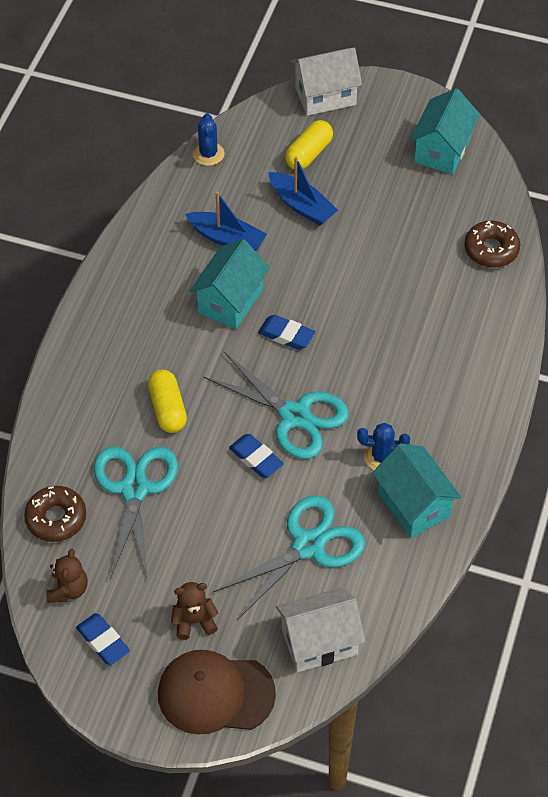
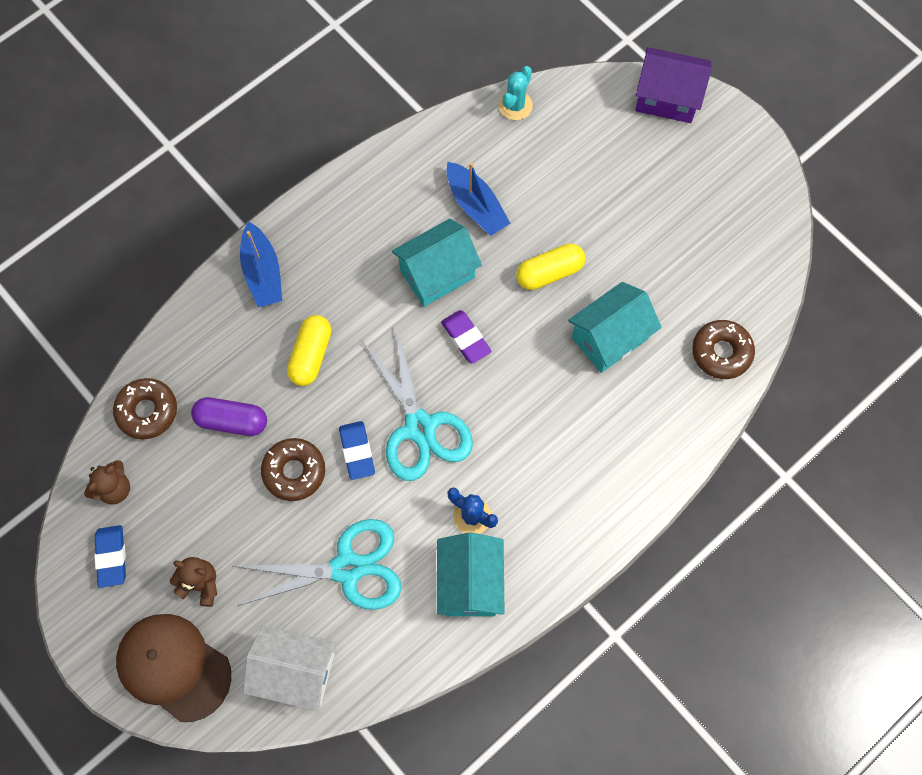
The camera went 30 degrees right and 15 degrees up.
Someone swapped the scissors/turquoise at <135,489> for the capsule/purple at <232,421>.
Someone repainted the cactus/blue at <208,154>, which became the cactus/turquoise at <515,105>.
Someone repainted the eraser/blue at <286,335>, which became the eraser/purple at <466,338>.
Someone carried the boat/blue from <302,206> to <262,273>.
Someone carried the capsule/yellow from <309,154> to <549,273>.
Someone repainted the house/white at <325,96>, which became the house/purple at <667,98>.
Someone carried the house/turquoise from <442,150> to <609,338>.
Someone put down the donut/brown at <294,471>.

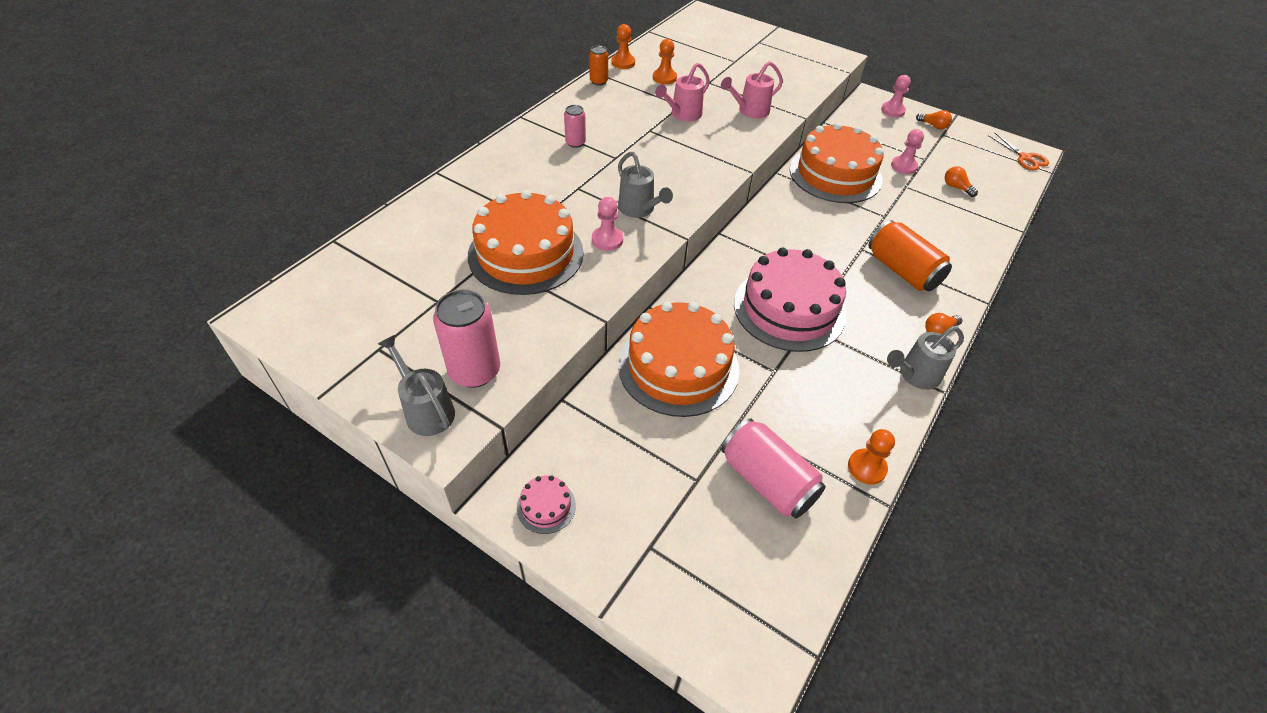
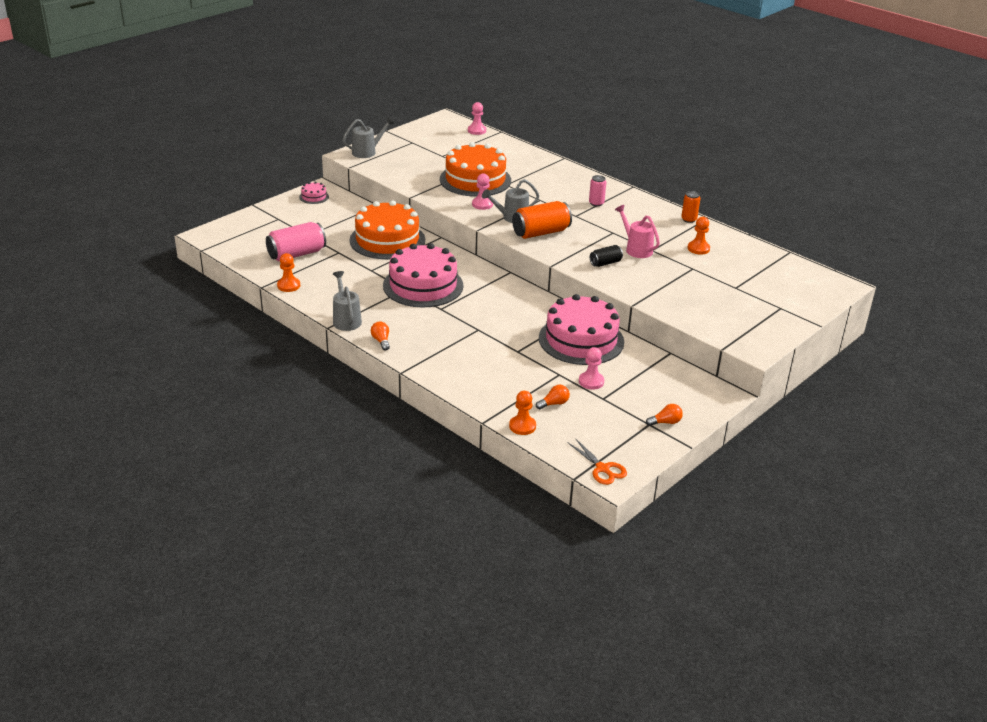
The camera went 100 degrees right and 15 degrees down.
Someone took away the can/pink at <475,371>.
Someone carried the pawn/orange from <623,63> to <522,426>.
Someone took away the watering can/pink at <749,111>.
Someone repainted the cake/orange at <835,174>, which became the cake/pink at <581,340>.
Someone carried the can/orange from <902,271> to <541,232>.
Someone carried the pawn/pink from <892,111> to <477,130>.
Someone rotated the light bulb/orange at <933,126> by 150 degrees counterclockwise.
Someone rotated the scissors/orange at <1024,158> by 105 degrees counterclockwise.
Someone put down the can/black at <605,263>.

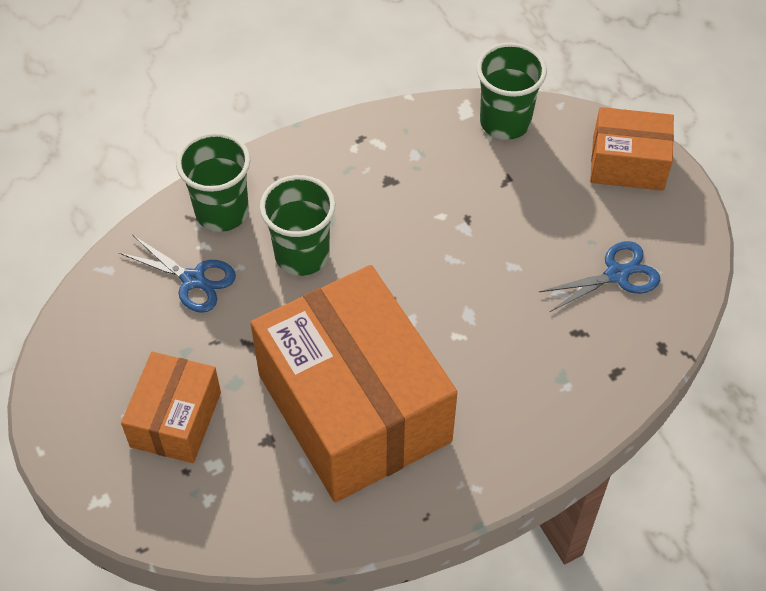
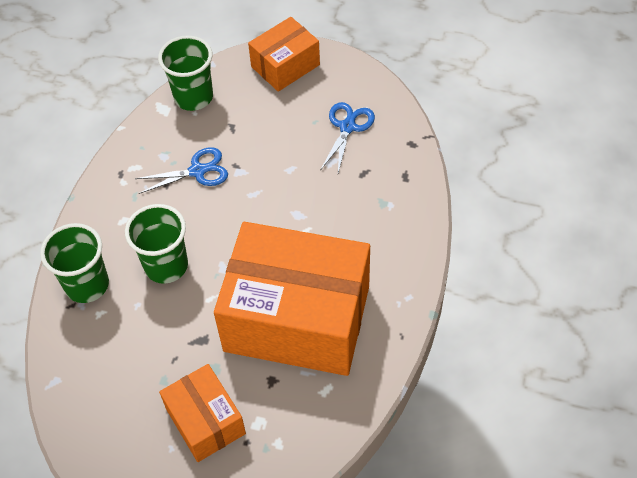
The camera went 45 degrees left and 0 degrees up.
Someone carried the scissors/blue from <193,280> to <198,171>.

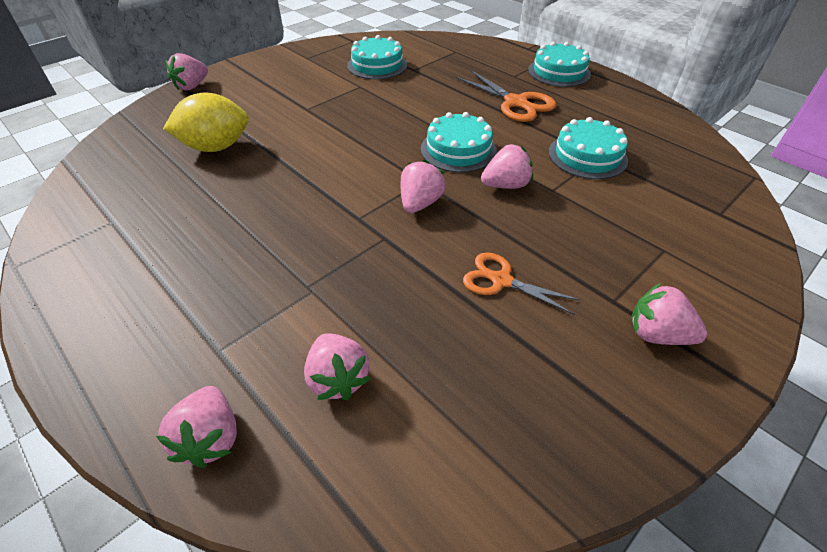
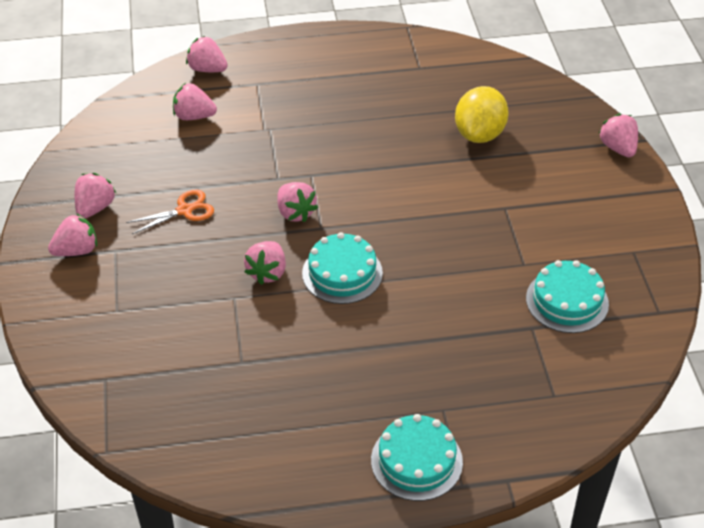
The camera went 125 degrees right and 0 degrees up.
Someone took away the scissors/orange at <515,102>.
Someone took away the cake/turquoise at <587,156>.
Someone put down the strawberry/pink at <95,208>.

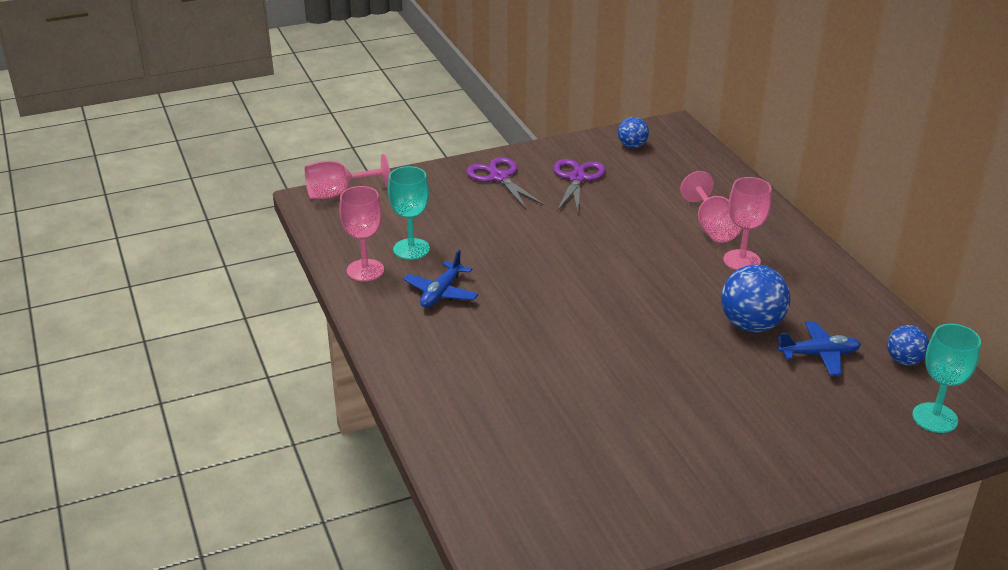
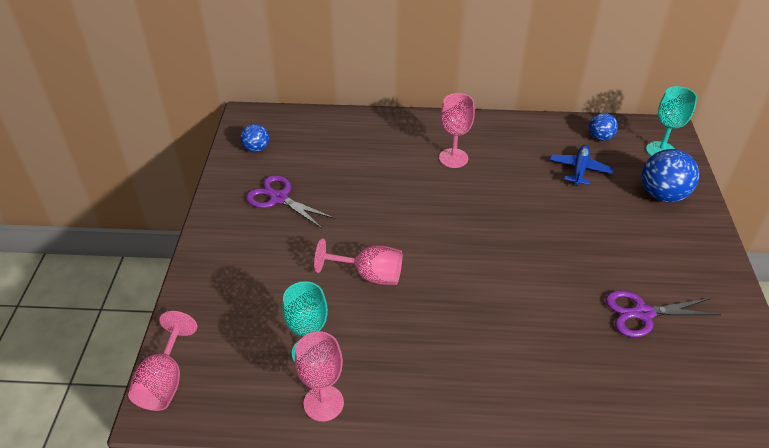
The camera went 65 degrees left and 10 degrees up.
Someone took away the plane/blue at <441,293>.
Someone carried the scissors/purple from <499,177> to <642,313>.
Someone carried the goblet/pink from <712,227> to <369,275>.
Someone carried the ball/blue from <751,325> to <662,195>.

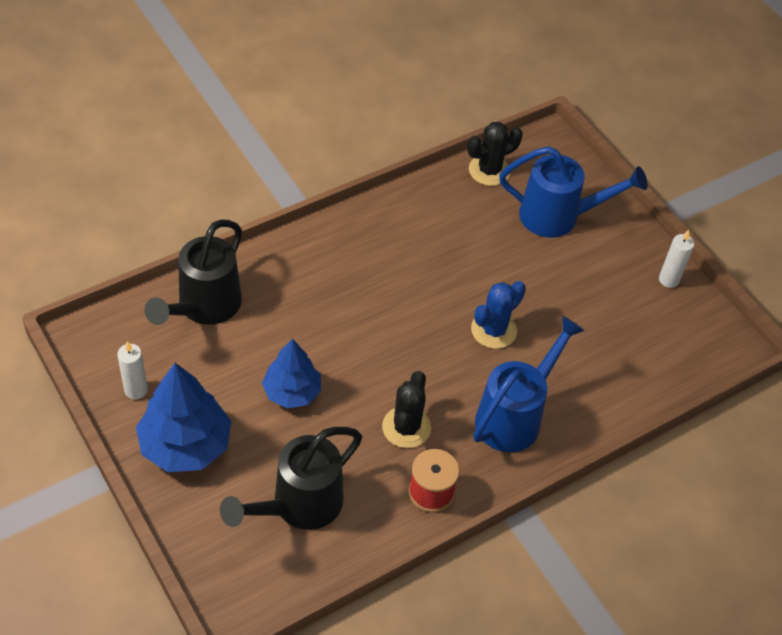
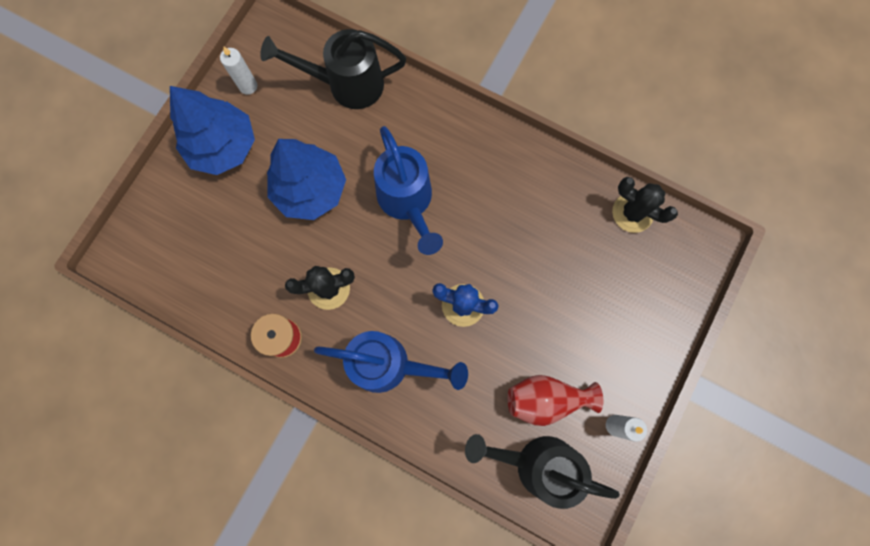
The camera went 65 degrees right and 25 degrees up.
Someone carried the watering can/black from <299,505> to <537,464>.
Someone scaled the tree/blue at <292,392> by 1.53.
Someone carried the watering can/blue from <557,216> to <407,201>.
Someone put down the vase/red at <545,399>.

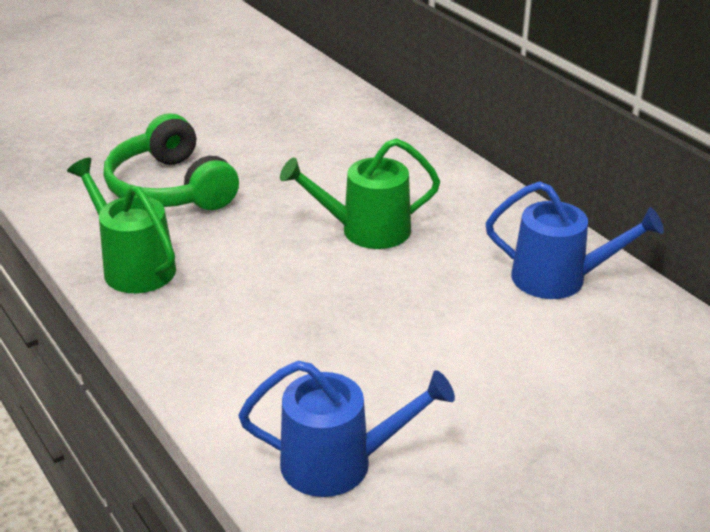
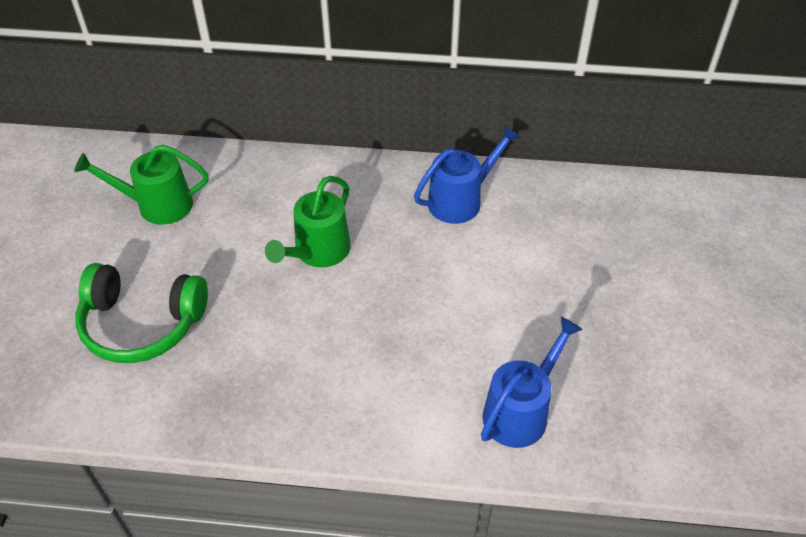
The camera went 50 degrees left and 15 degrees up.
Someone carried the watering can/green from <133,266> to <157,205>.

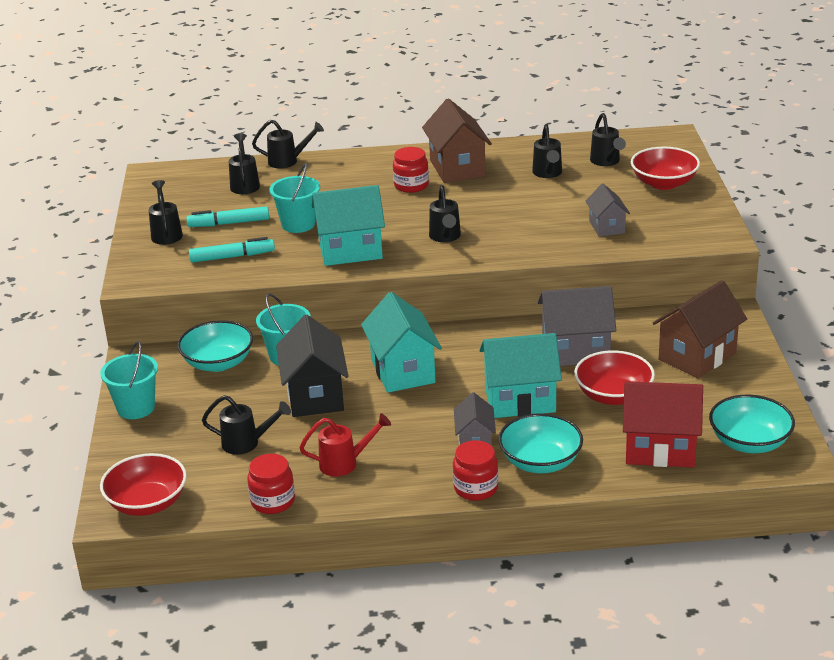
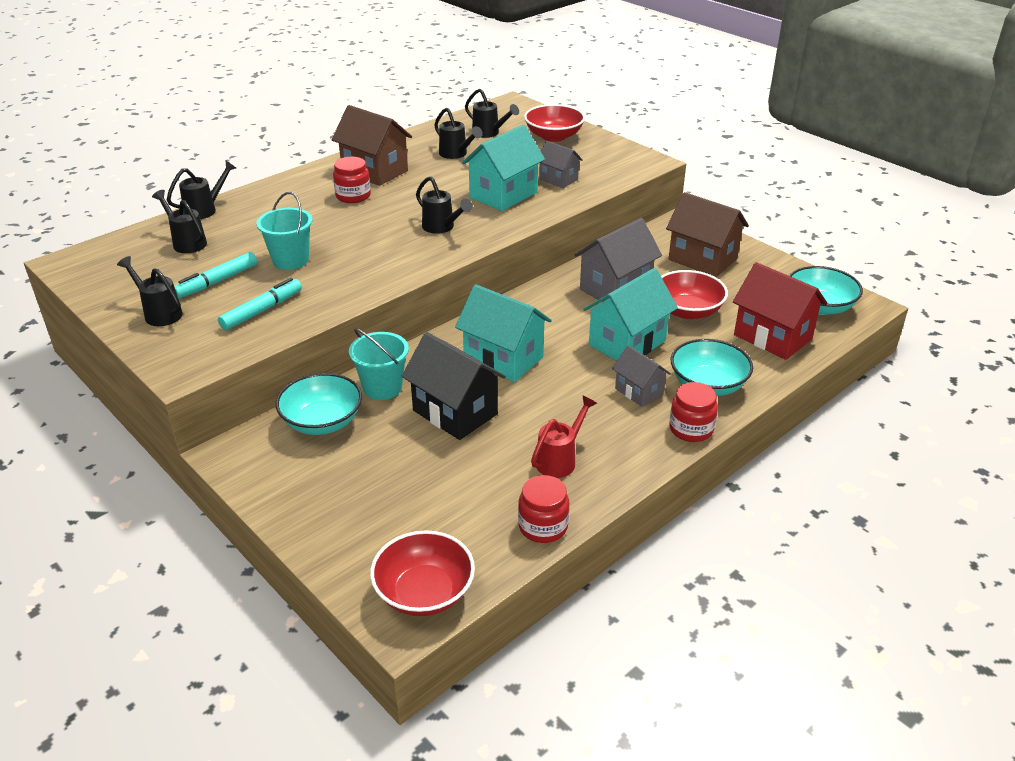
The camera went 40 degrees left and 5 degrees up.
Someone took away the bucket/turquoise at <136,408>.
Someone took away the watering can/black at <247,443>.
Someone carried the house/turquoise from <350,251> to <503,195>.
Someone rotated the house/red at <660,449> by 75 degrees clockwise.
Someone rotated the house/brown at <697,356> by 60 degrees counterclockwise.

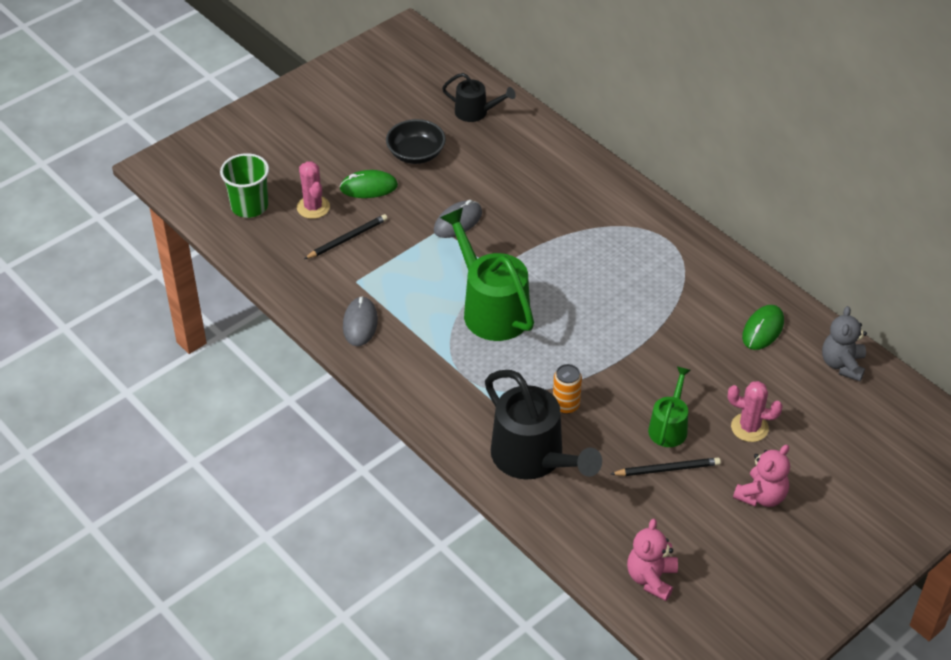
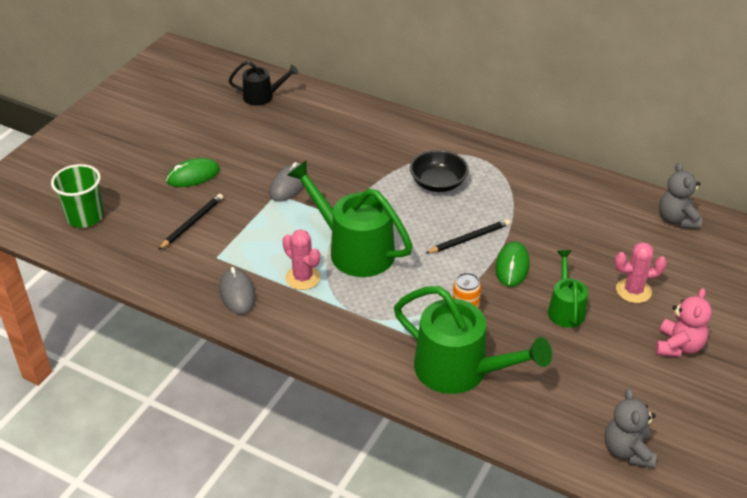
The camera went 20 degrees left and 5 degrees down.
Someone carried the cactus/pink from <313,207> to <303,278>.
Someone carried the bowl/black from <416,154> to <438,183>.
Someone repainted the watering can/black at <533,457>, which became the watering can/green at <460,370>.
Someone carried the pencil/black from <667,469> to <469,238>.
Someone repainted the teddy bear/pink at <651,578>, which became the teddy bear/grey at <627,451>.
Someone carried the mouse/green from <763,329> to <512,266>.

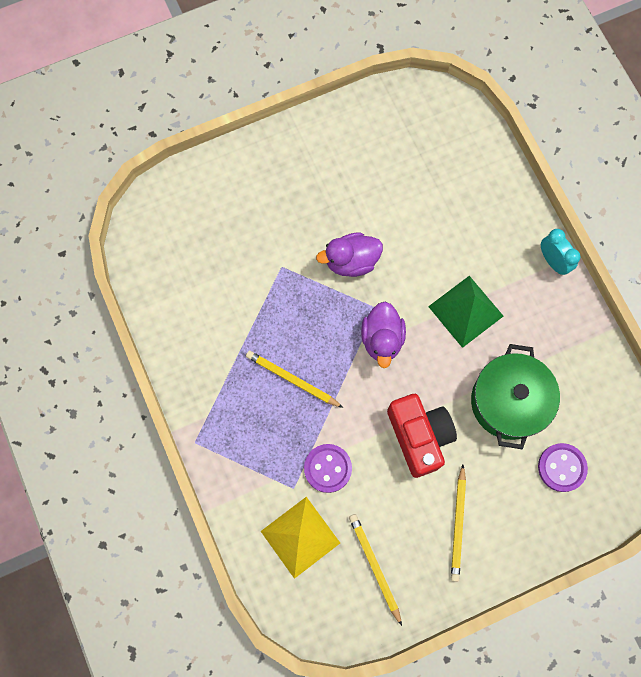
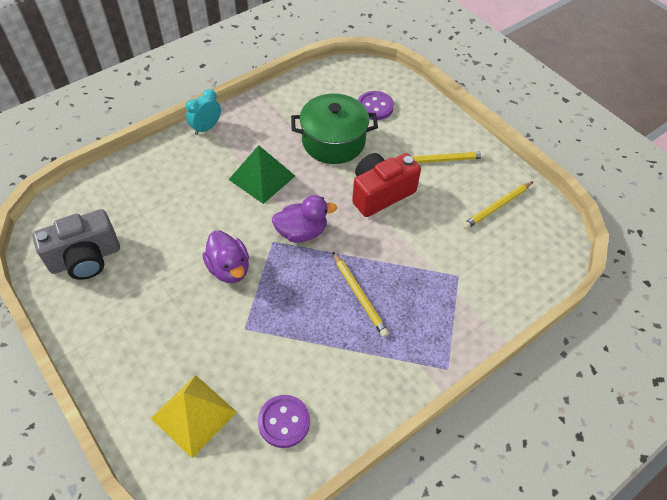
The camera went 105 degrees left and 20 degrees down.
Someone rotated the pencil/yellow at <292,379> by 45 degrees counterclockwise.
Someone carried the pyramid/yellow from <300,537> to <194,415>.
Someone carried the button/purple from <327,468> to <284,422>.
Someone put down the camera/grey at <85,258>.

